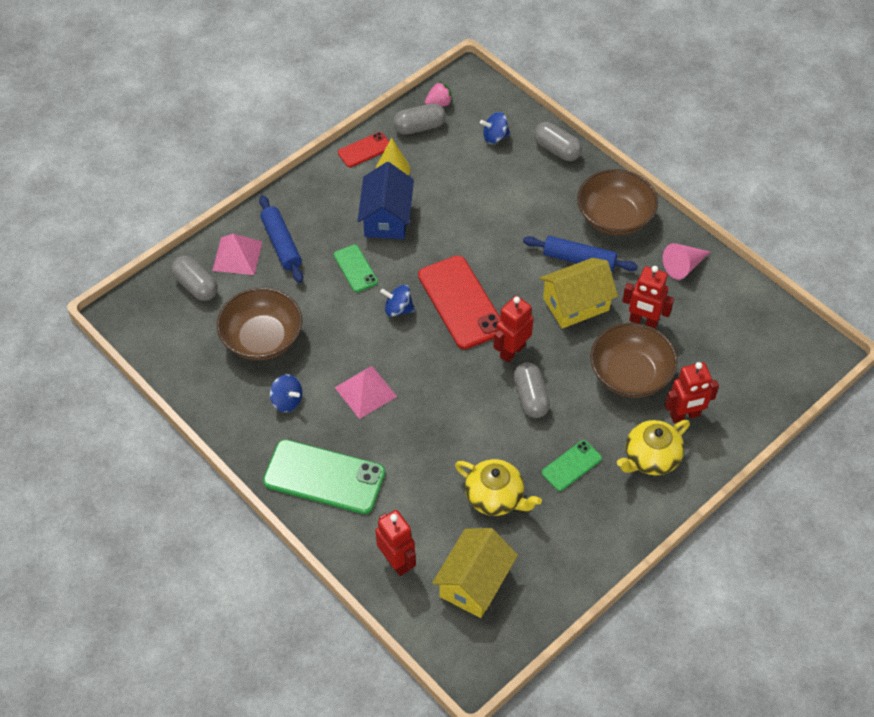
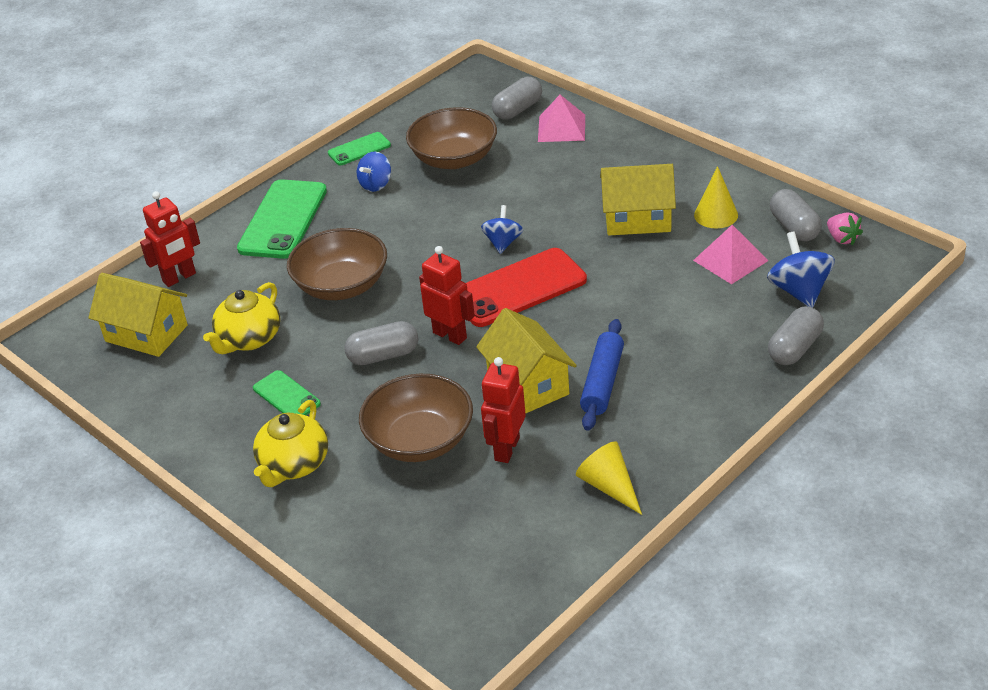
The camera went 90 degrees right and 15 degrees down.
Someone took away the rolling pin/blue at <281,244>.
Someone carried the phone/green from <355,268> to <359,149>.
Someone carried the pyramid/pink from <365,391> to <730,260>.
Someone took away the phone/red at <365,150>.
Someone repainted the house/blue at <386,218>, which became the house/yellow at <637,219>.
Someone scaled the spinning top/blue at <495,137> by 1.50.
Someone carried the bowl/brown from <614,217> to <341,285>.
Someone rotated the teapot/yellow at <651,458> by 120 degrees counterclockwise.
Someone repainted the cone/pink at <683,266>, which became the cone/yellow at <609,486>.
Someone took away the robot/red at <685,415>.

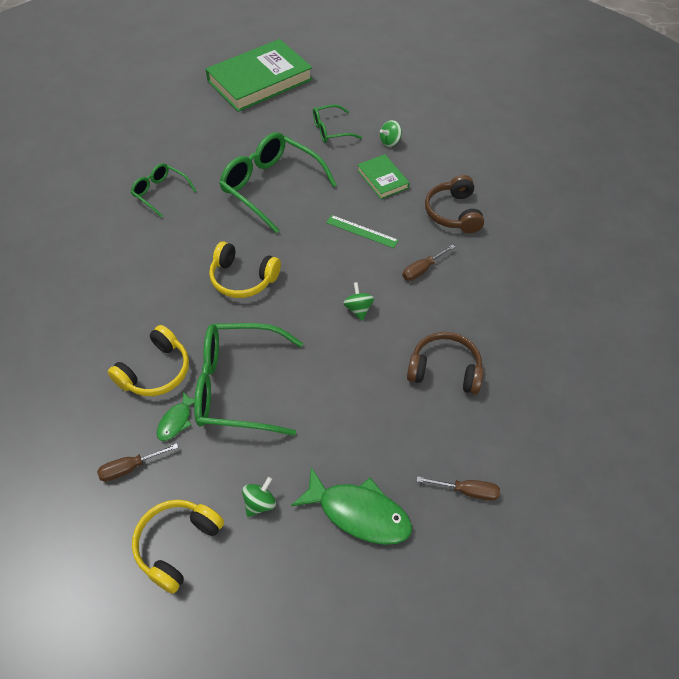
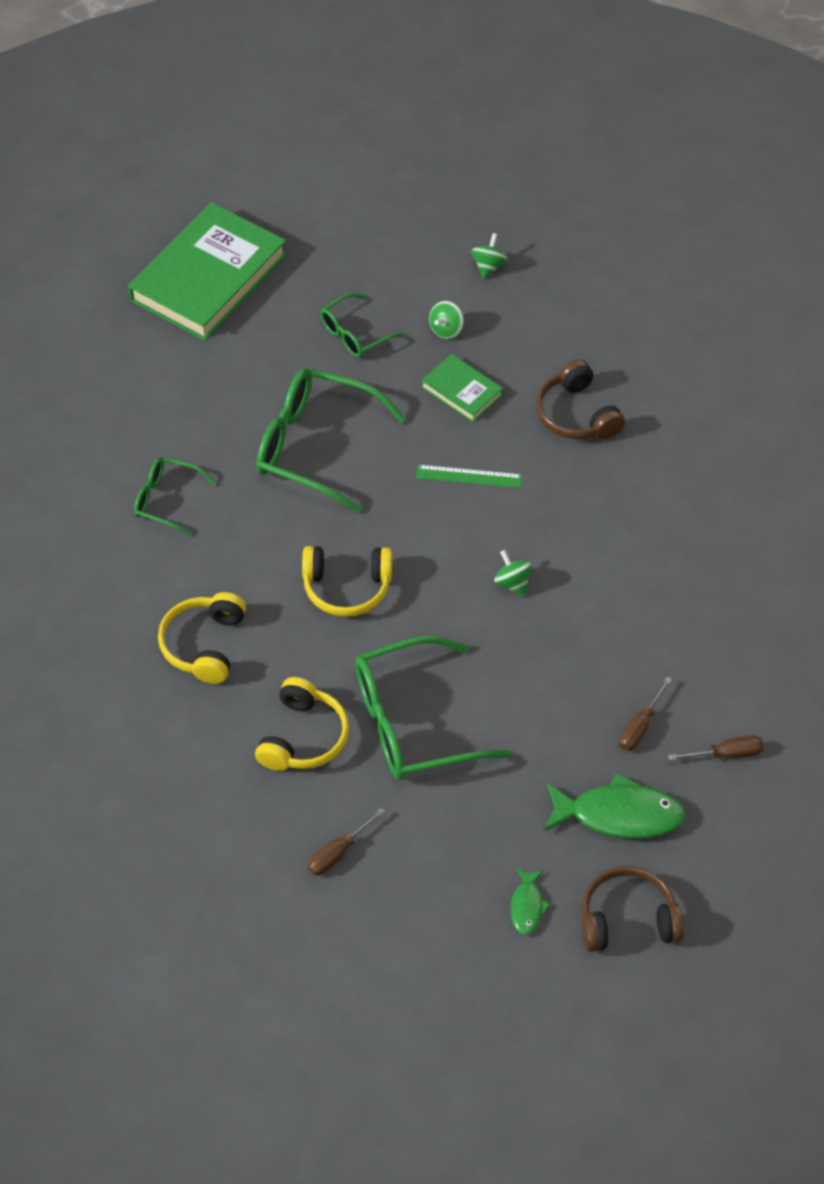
The camera went 20 degrees left and 0 degrees up.
Someone carried the headphones/yellow from <177,545> to <204,645>.
Someone carried the fish/green from <176,421> to <527,906>.
Someone carried the spinning top/green from <260,503> to <488,266>.
Someone carried the screwdriver/brown from <422,270> to <640,726>.
Someone carried the headphones/brown from <445,370> to <628,920>.

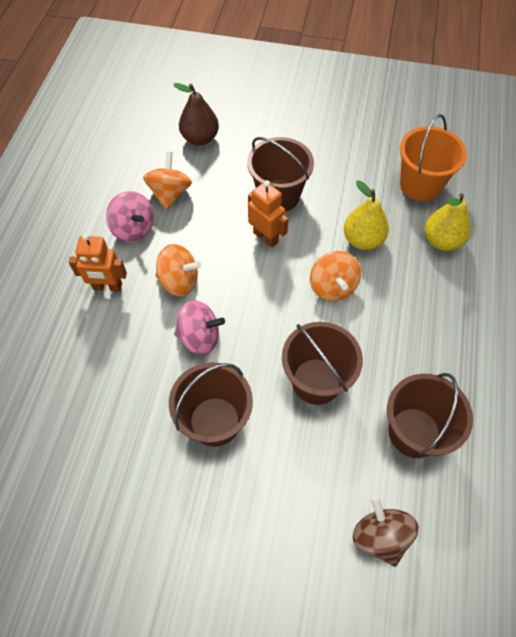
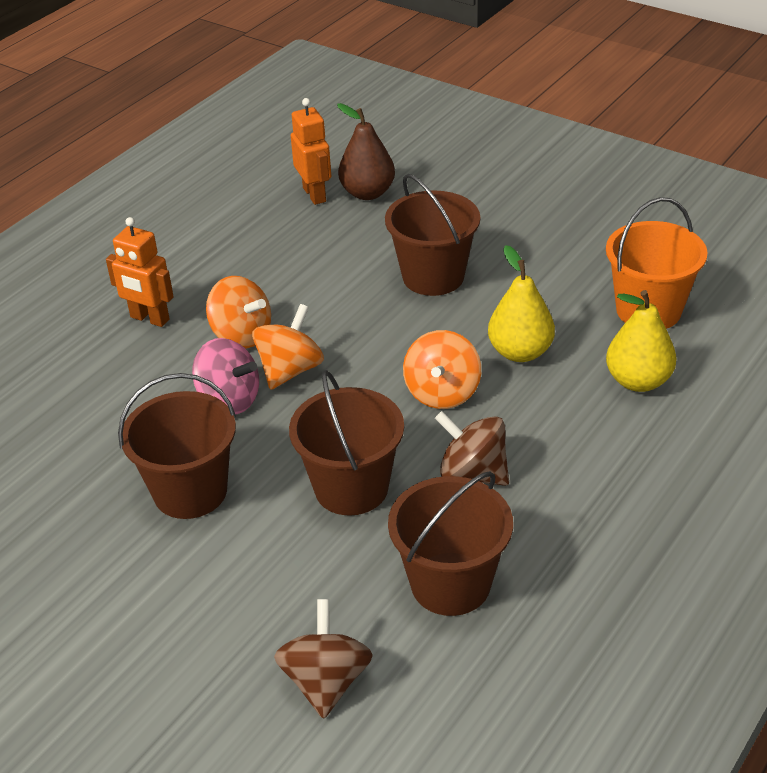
The camera went 25 degrees right and 20 degrees down.
Someone took away the spinning top/pink at <133,229>.
Someone carried the spinning top/orange from <170,194> to <290,370>.
Someone carried the robot/orange from <266,237> to <315,194>.
Someone put down the spinning top/brown at <473,473>.

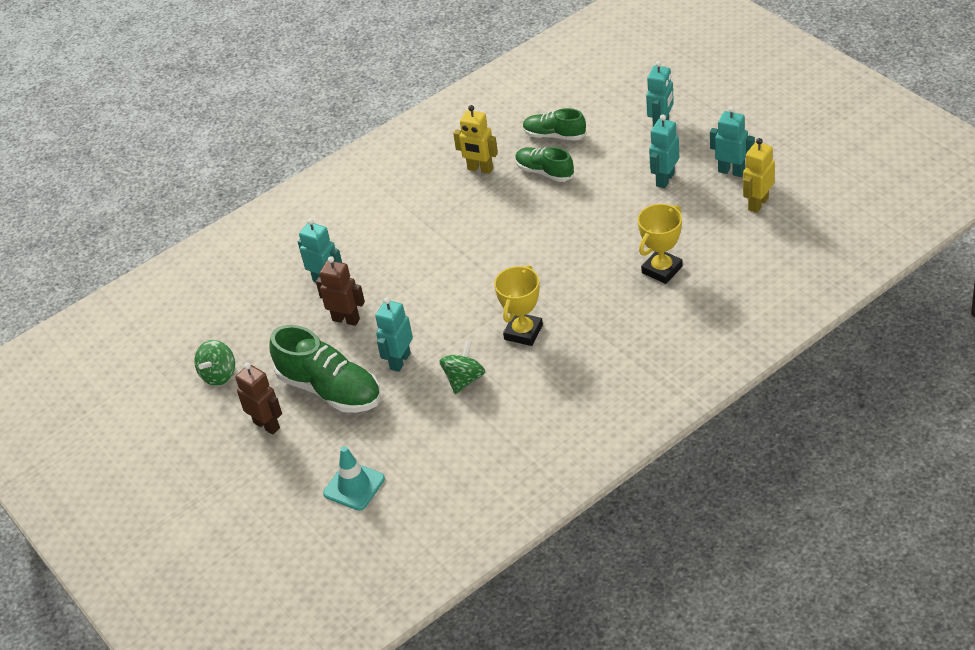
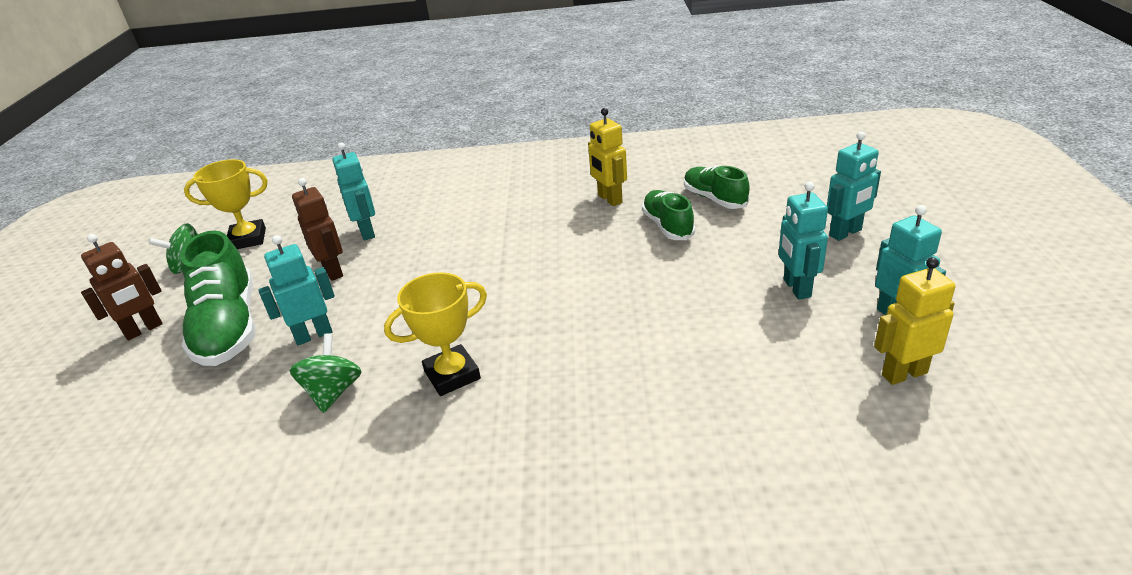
The camera went 35 degrees right and 10 degrees down.
Someone rotated the robot/brown at <267,425> by 60 degrees clockwise.
Someone took away the traffic cone/turquoise at <354,486>.
Someone rotated the spinning top/green at <464,379> by 60 degrees counterclockwise.
Someone carried the trophy/yellow from <662,270> to <248,239>.
Someone rotated the robot/turquoise at <665,179> by 75 degrees counterclockwise.

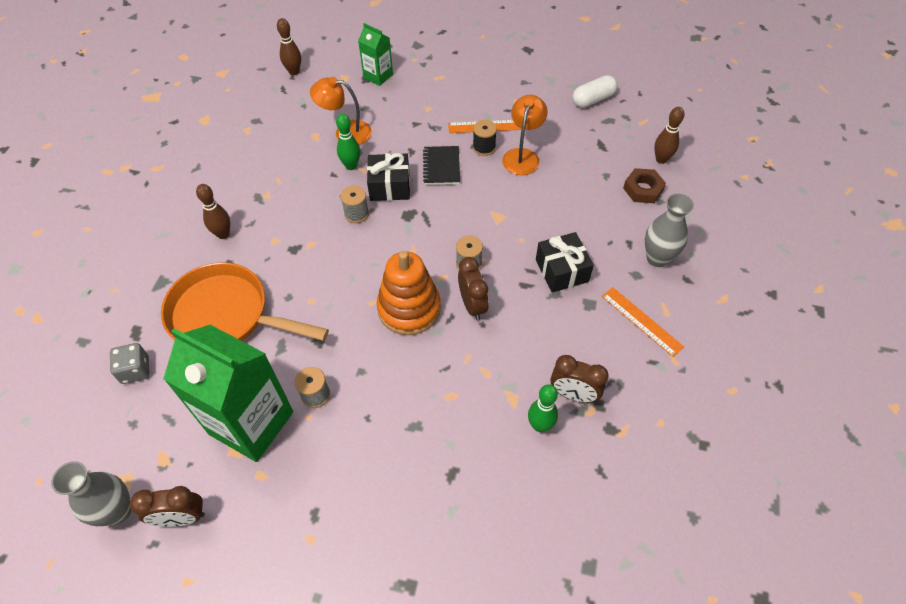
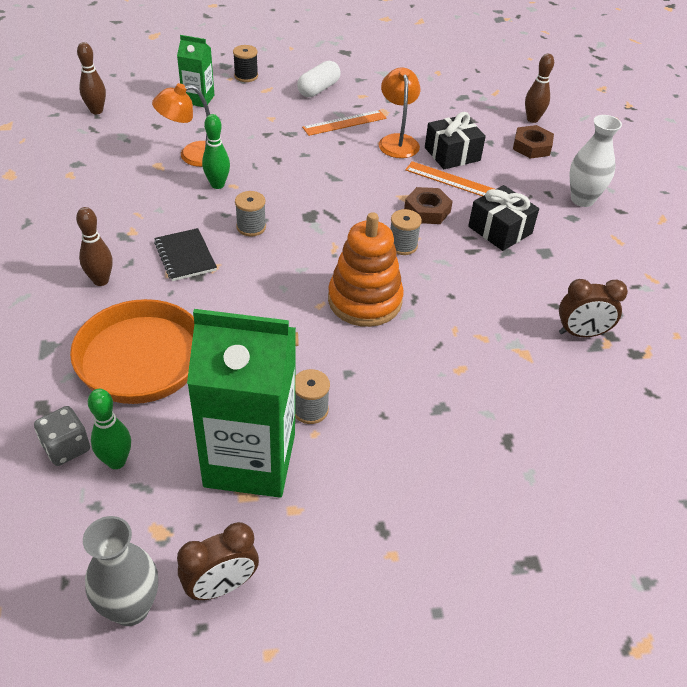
The camera went 25 degrees left and 10 degrees down.
Someone carried the gift/black from <389,186> to <452,154>.
Someone carried the notebook/black from <441,167> to <185,256>.
Someone took away the clock/brown at <472,305>.
Someone carried the spool/black from <484,147> to <246,76>.
Someone carried the bowling pin/green from <540,425> to <116,461>.
Someone carried the capsule/white from <593,99> to <318,89>.
Someone carried the ruler/orange from <642,321> to <450,180>.
Someone repainted the vase/grey at <657,258>, which became the vase/white at <582,199>.
Someone put down the nut/brown at <427,210>.

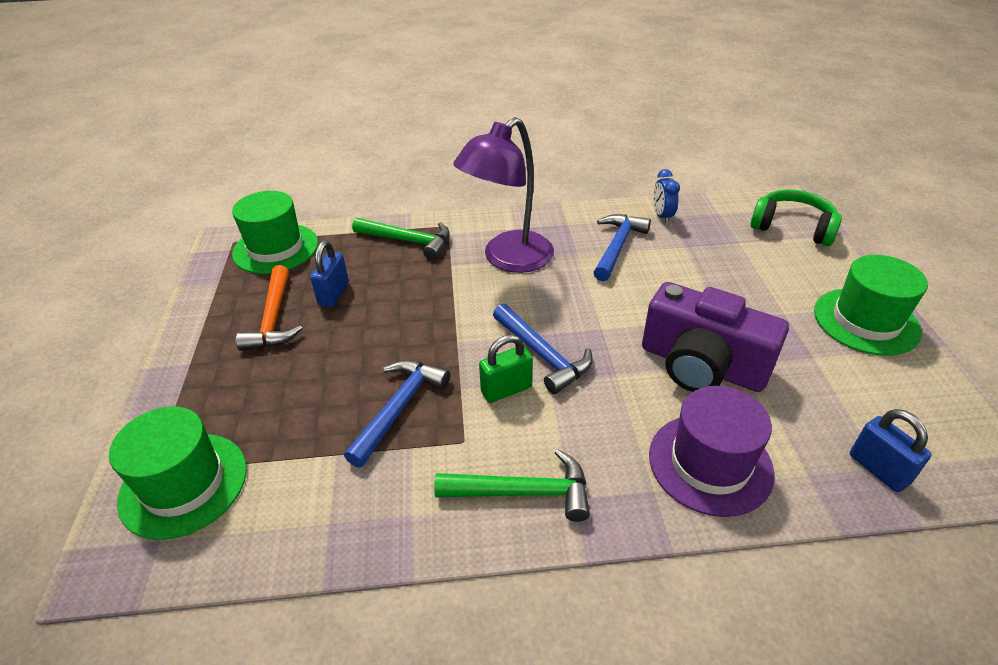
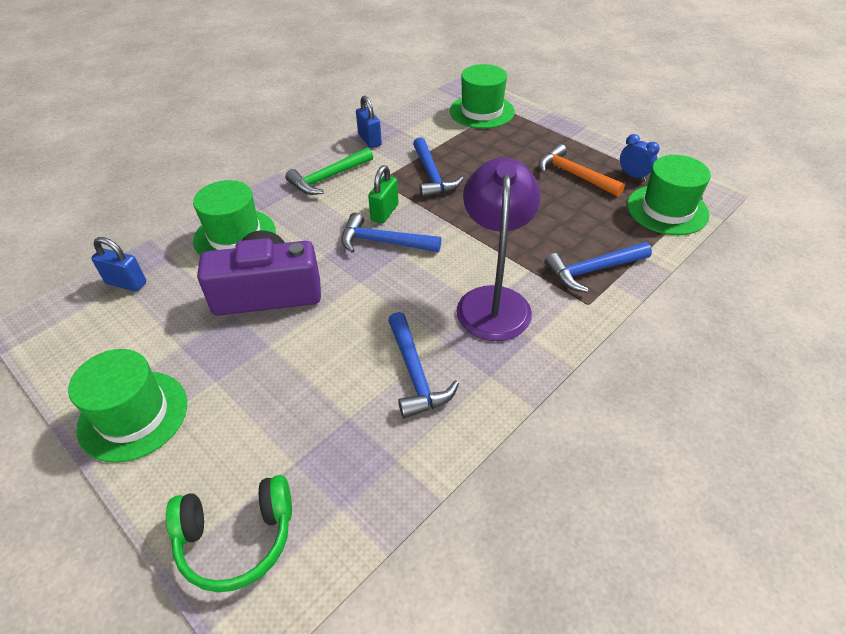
The camera went 140 degrees right and 5 degrees up.
Someone carried the padlock/blue from <334,294> to <369,140>.
Someone repainted the hammer/green at <408,241>, which became the hammer/blue at <593,270>.
Someone repainted the hat/purple at <710,463>, which became the hat/green at <235,236>.
Someone carried the clock/blue from <662,216> to <633,176>.

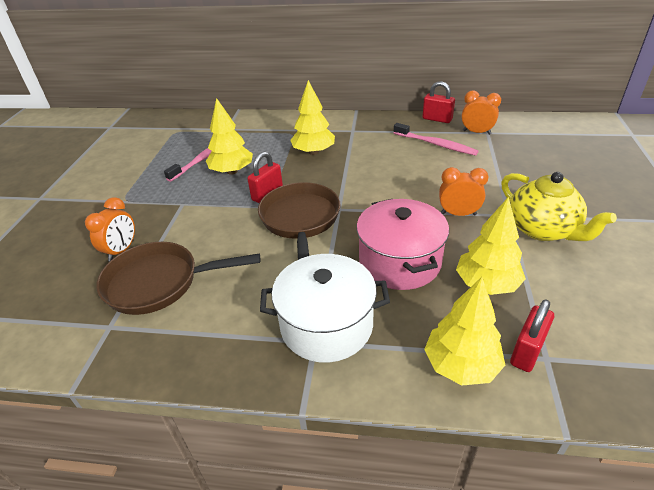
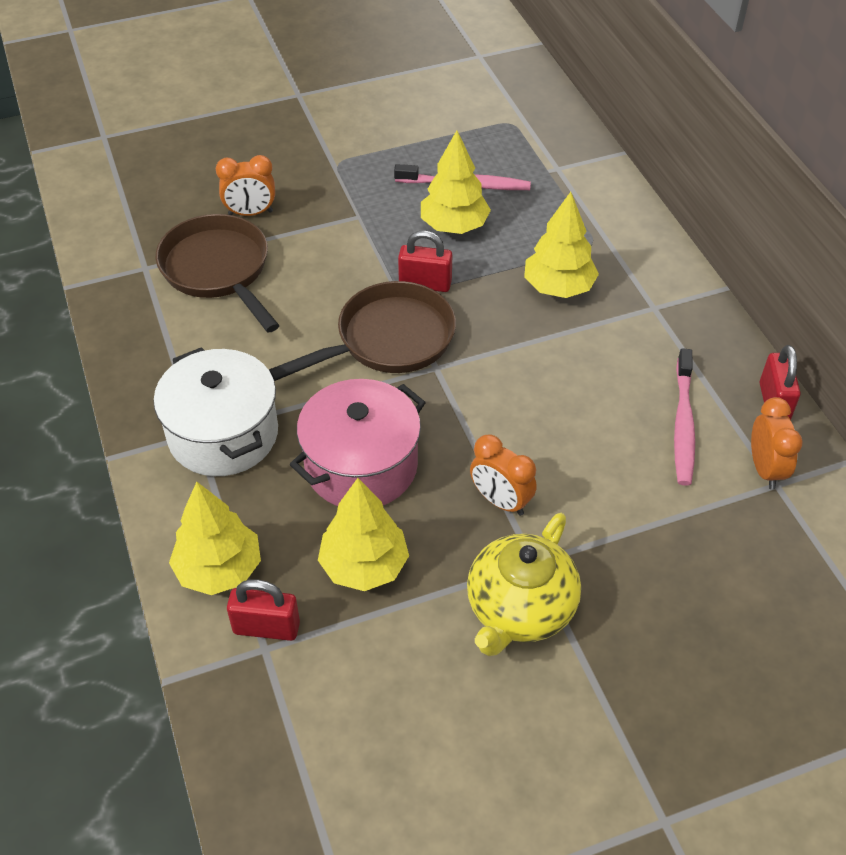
The camera went 60 degrees right and 10 degrees up.
Someone rotated the clock/orange at <458,214> by 150 degrees clockwise.

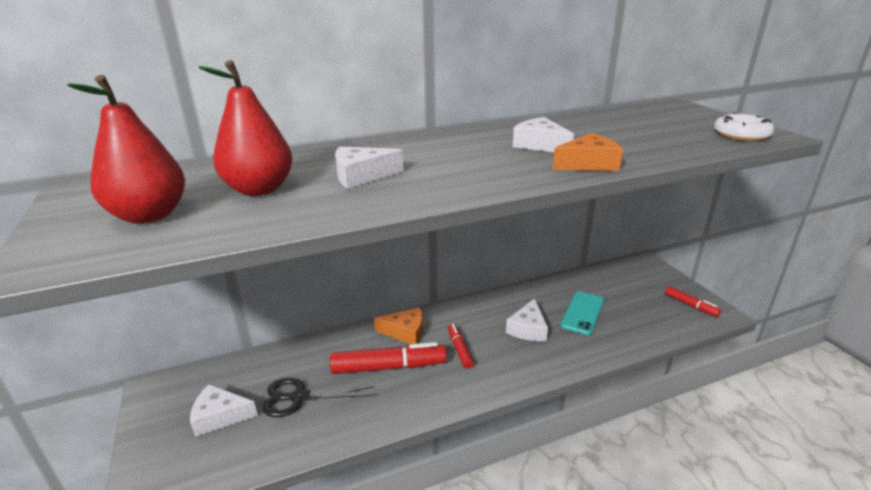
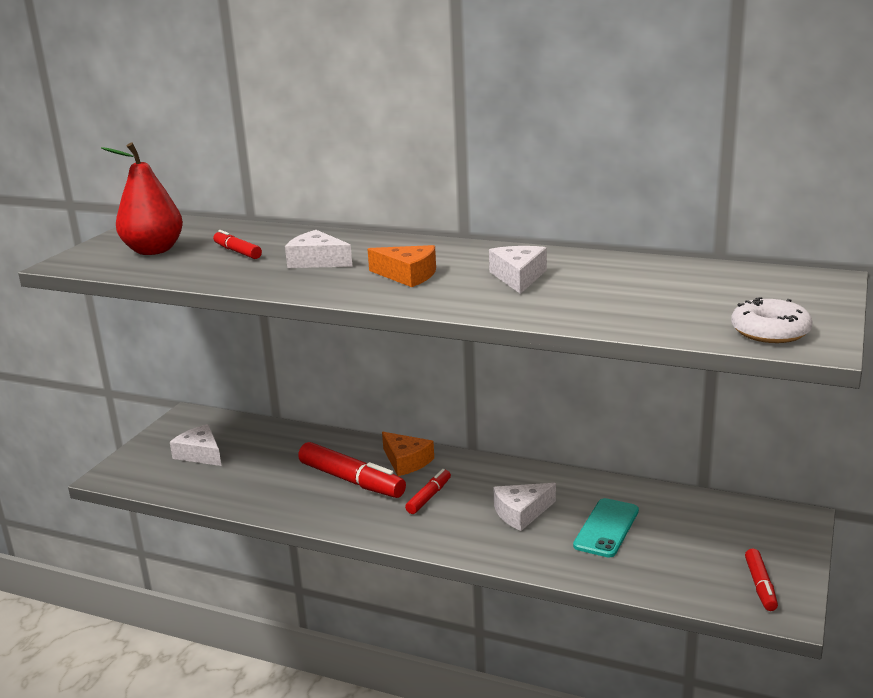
The camera went 45 degrees right and 5 degrees down.
Someone swapped the pear/red at <259,190> for the marker/red at <237,252>.
Someone took away the scissors/black at <299,397>.
Someone carried the cheese/orange from <588,164> to <408,275>.
Someone rotated the phone/turquoise at <582,313> by 45 degrees counterclockwise.

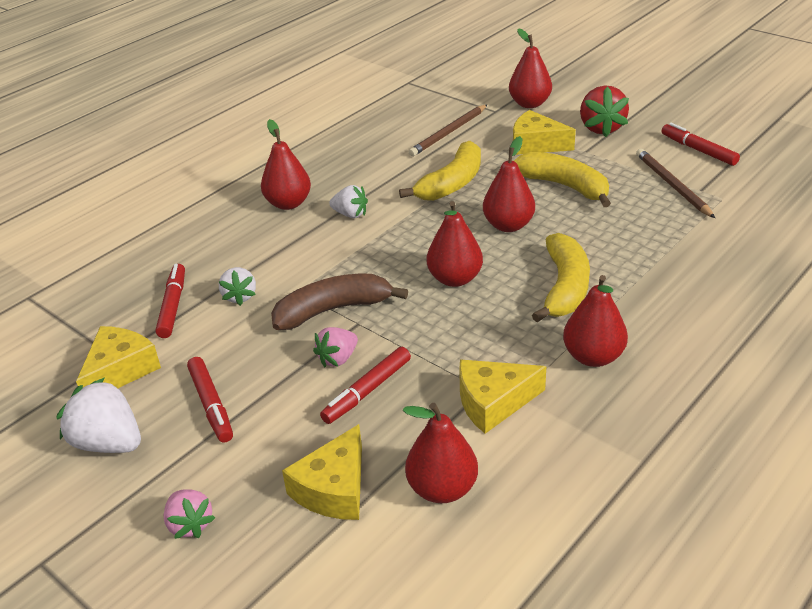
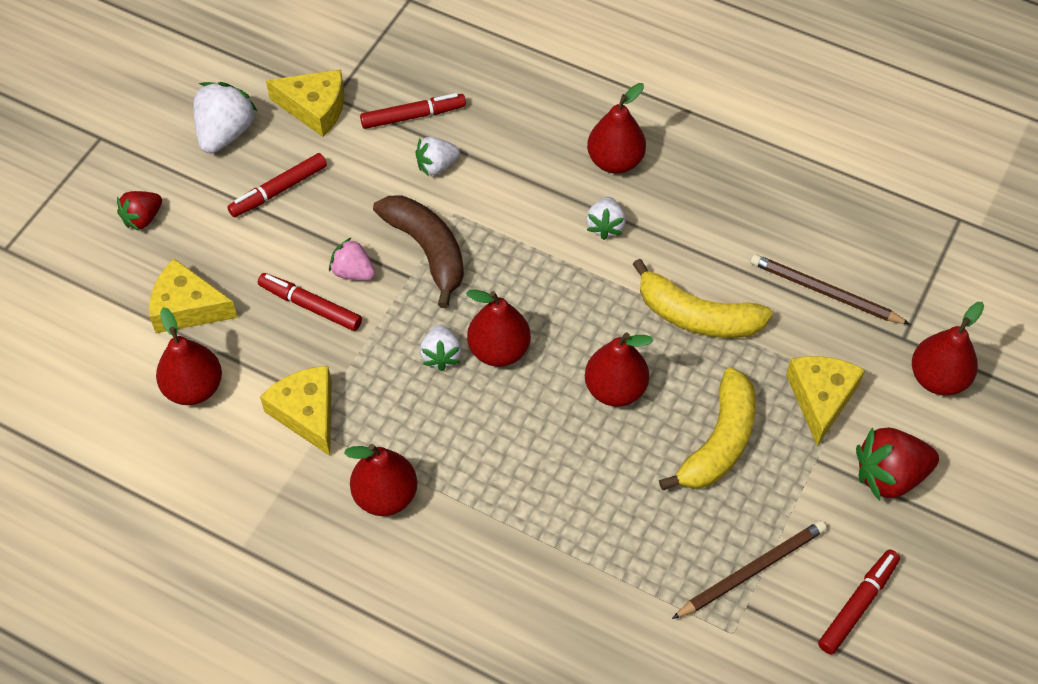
The camera went 75 degrees right and 20 degrees up.
Someone repainted the strawberry/pink at <190,524>, which became the strawberry/red at <143,218>.
Someone took away the banana/yellow at <564,287>.
Someone put down the strawberry/white at <441,355>.

